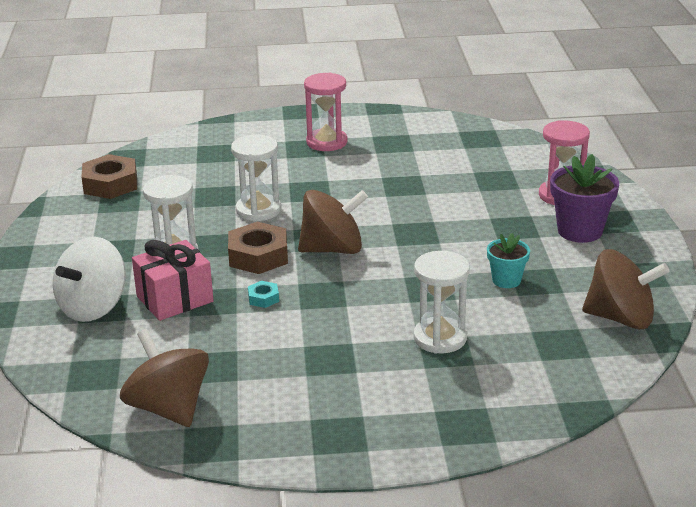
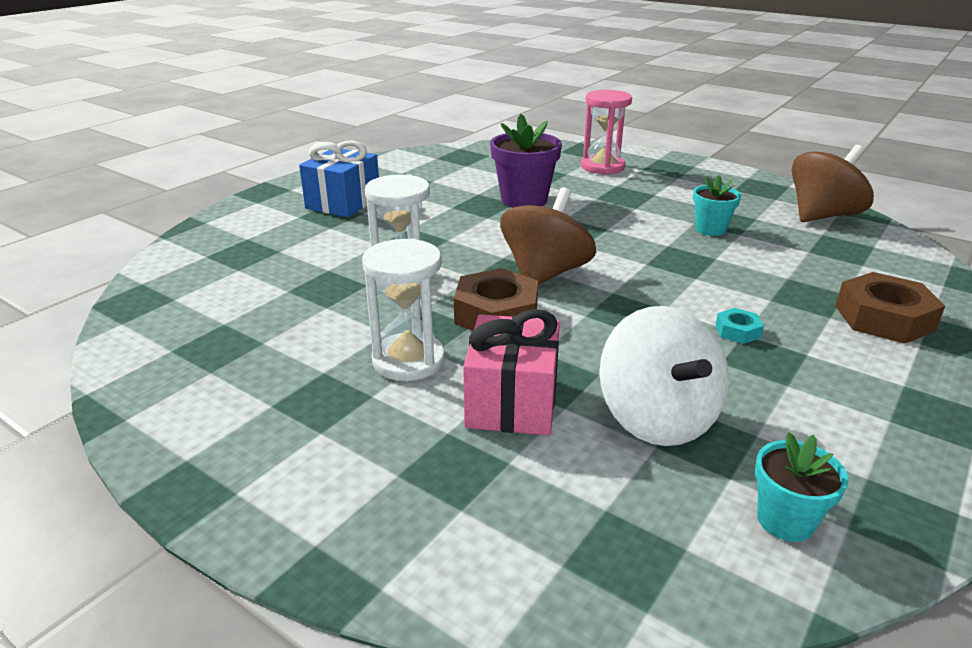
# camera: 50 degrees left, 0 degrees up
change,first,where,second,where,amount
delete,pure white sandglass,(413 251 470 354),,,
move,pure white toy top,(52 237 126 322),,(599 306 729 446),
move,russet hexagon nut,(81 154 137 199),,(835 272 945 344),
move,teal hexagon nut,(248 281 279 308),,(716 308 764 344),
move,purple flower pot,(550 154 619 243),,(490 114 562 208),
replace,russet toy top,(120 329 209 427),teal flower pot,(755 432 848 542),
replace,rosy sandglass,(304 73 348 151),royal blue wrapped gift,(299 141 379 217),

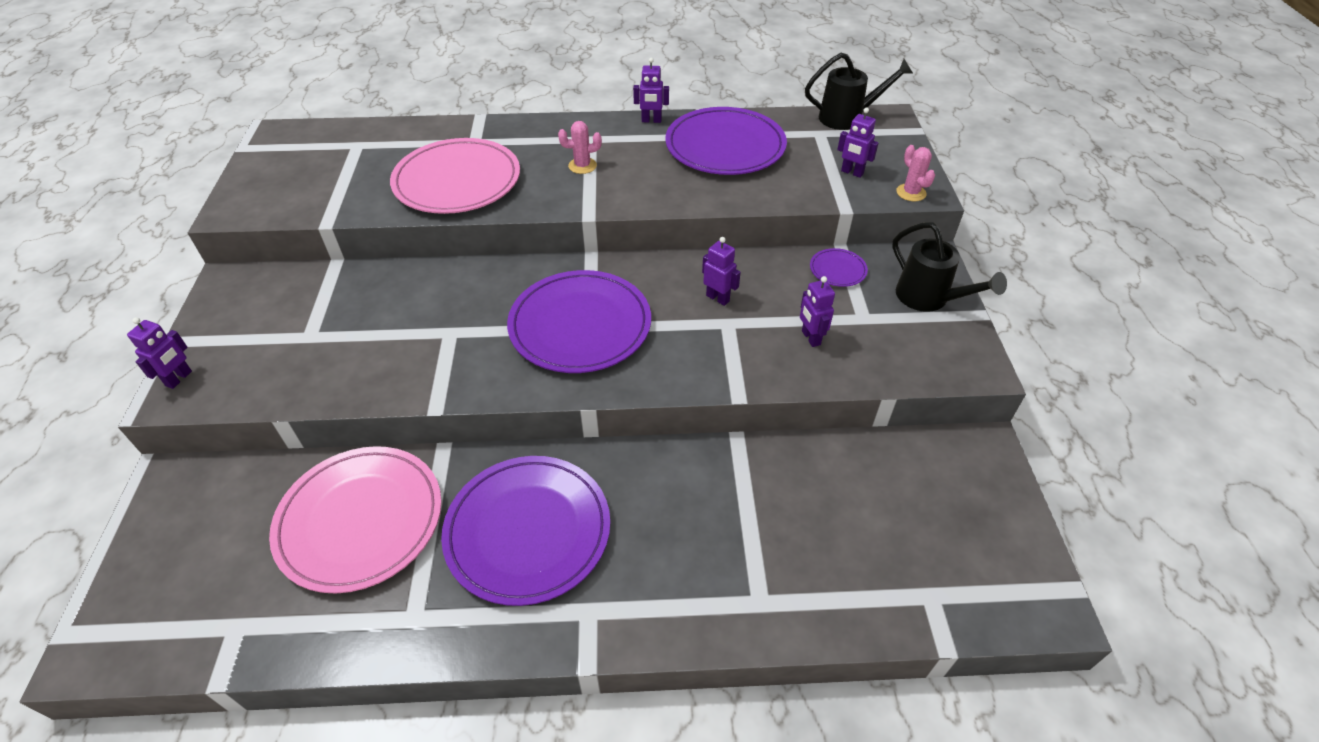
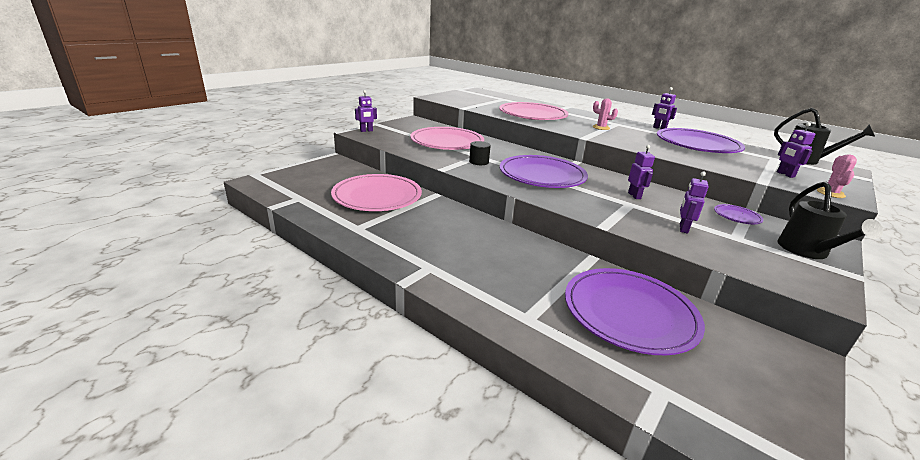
# camera: 40 degrees right, 20 degrees down
change,first,where,second,where,amount
insert,,,rosy dinner plate,(410 127 484 150),
insert,,,black cylinder shape,(469 141 491 165),
move,purple dinner plate,(441 456 610 606),,(565 268 705 355),

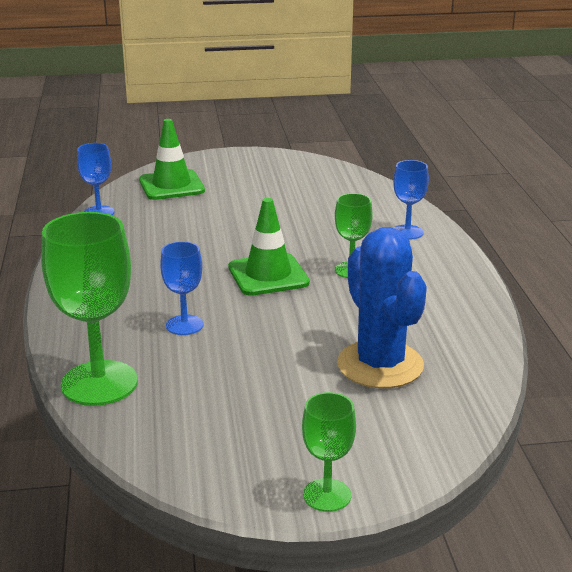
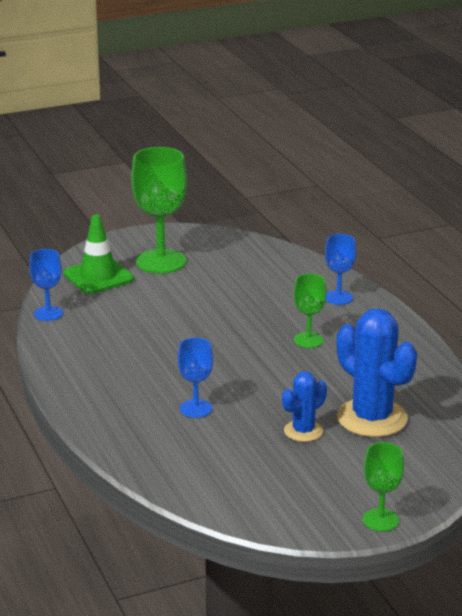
# camera: 15 degrees left, 0 degrees up
change,first,where,second,where,amount
delete,emerald safety cone,(228 198 310 296),,,
insert,,,royal blue prickly plant,(282 371 327 442),
move,emerald goblet,(41 212 138 406),,(131 147 187 274),

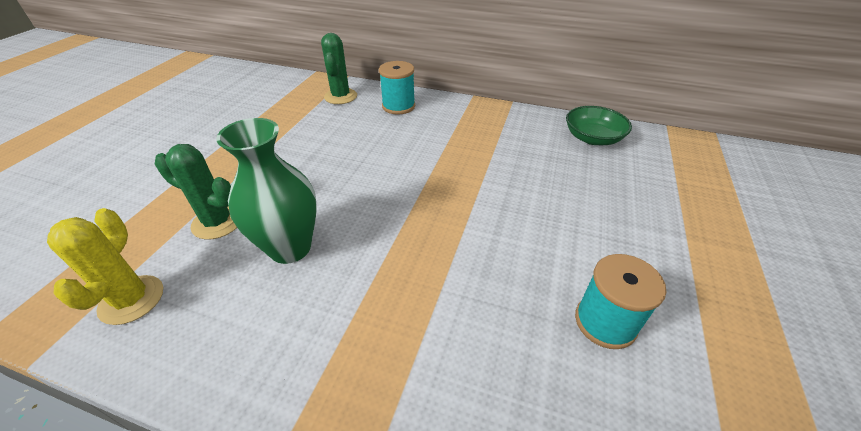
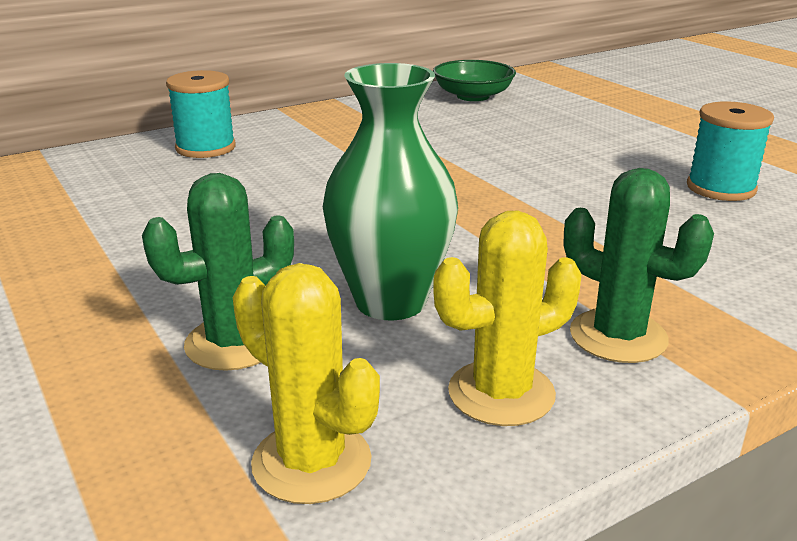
# camera: 50 degrees left, 15 degrees down
change,first,where,second,where,amount
insert,,,bright yellow prickly plant,(433 210 581 426),
move,emerald prickly plant,(321 33 357 104),,(564 168 714 363),

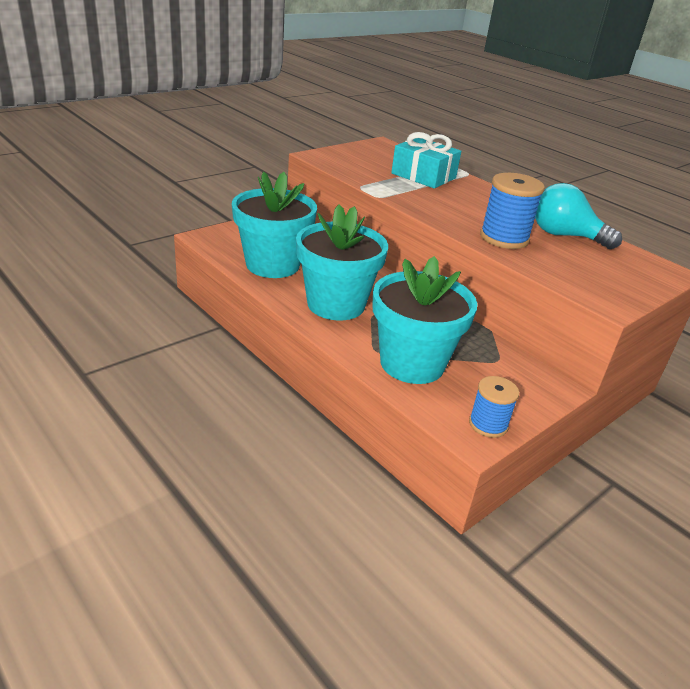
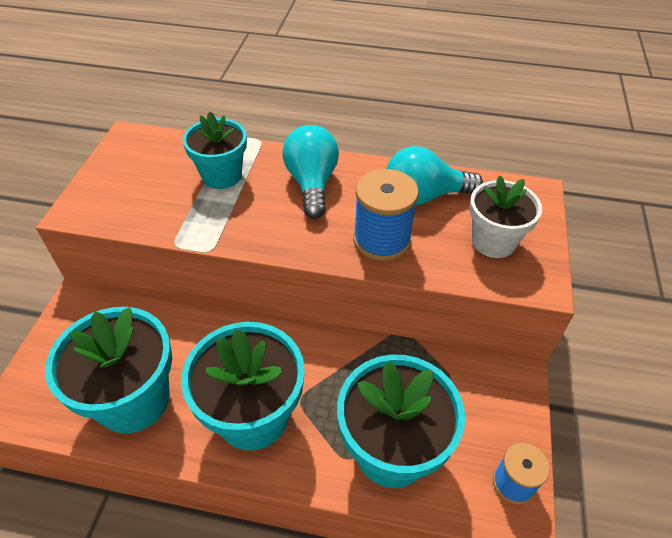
# camera: 35 degrees left, 15 degrees up
change,first,where,second,where,amount
insert,,,teal light bulb,(283 125 339 219),
insert,,,pure white flower pot,(469 176 542 258),
replace,teal wrapped gift,(391 132 461 188),teal flower pot,(183 112 247 189),

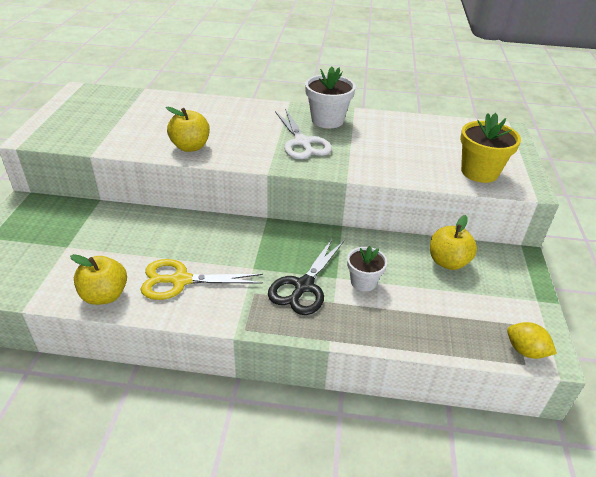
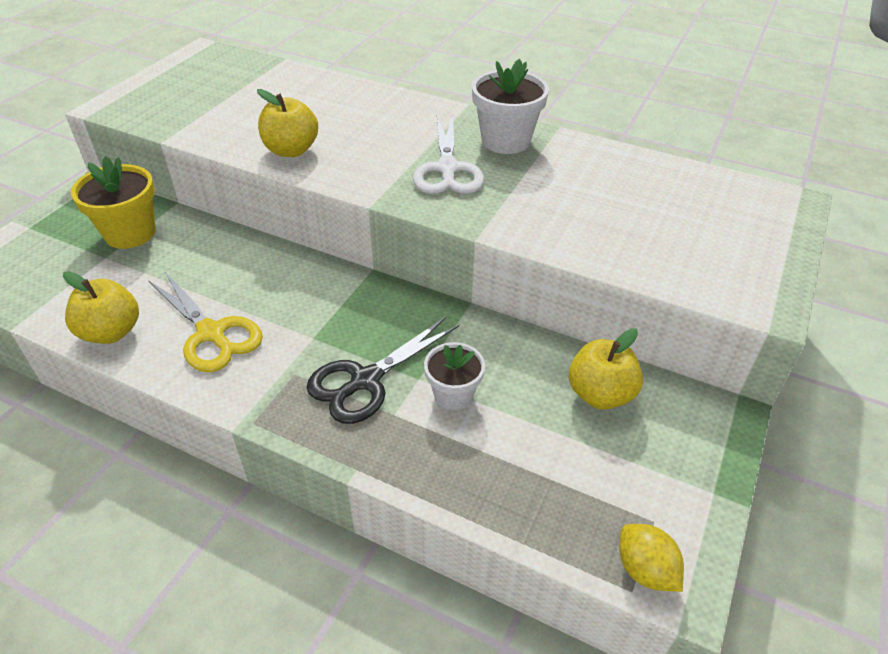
# camera: 20 degrees right, 5 degrees up
change,first,where,second,where,amount
move,bright yellow flower pot,(460 113 521 183),,(71 156 155 249),
rotate,bright yellow pair of scissors,(141 259 263 300),,(148 272 263 372),150 degrees counterclockwise

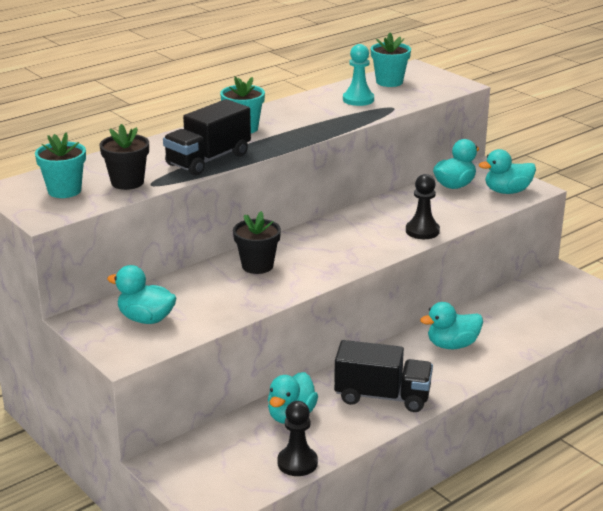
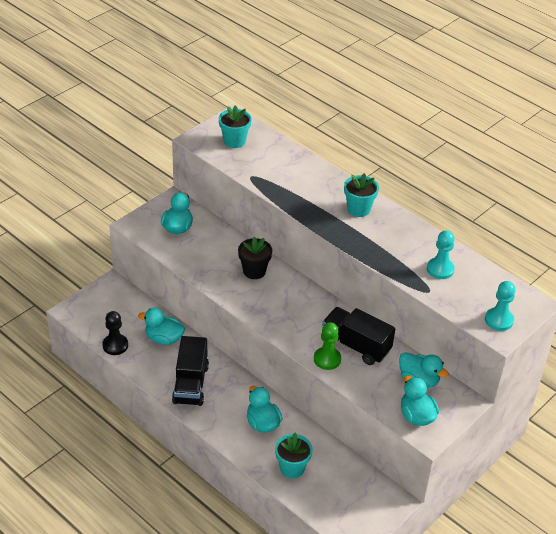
# camera: 80 degrees right, 15 degrees up
change,first,where,second,where,amount
delete,black flower pot,(99 124 149 190),,,
insert,,,teal chess pawn,(485 281 516 331),
move,black toy truck,(163 99 251 176),,(322 307 395 365),
move,teal flower pot,(371 33 411 87),,(275 433 312 478),
recolor,black chess pawn,(406 174 440 239),emerald chess pawn,(314 322 341 370),

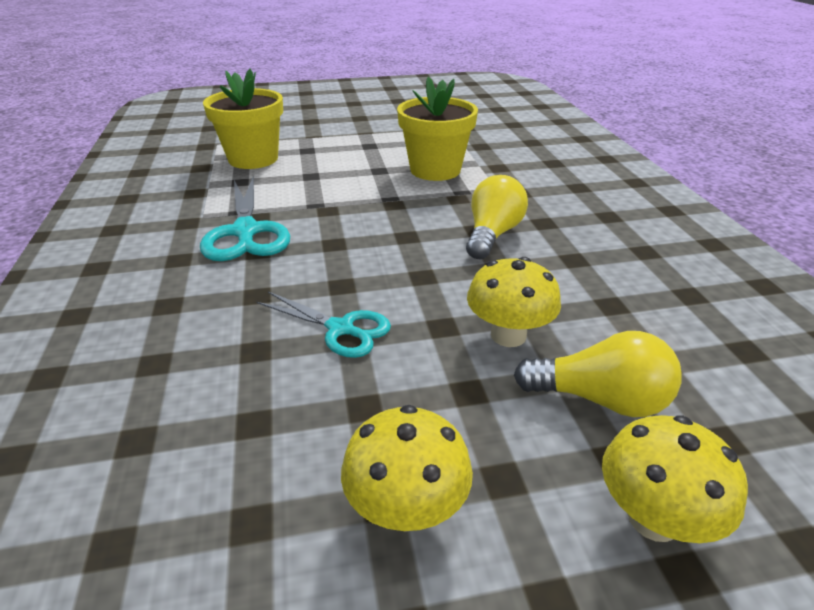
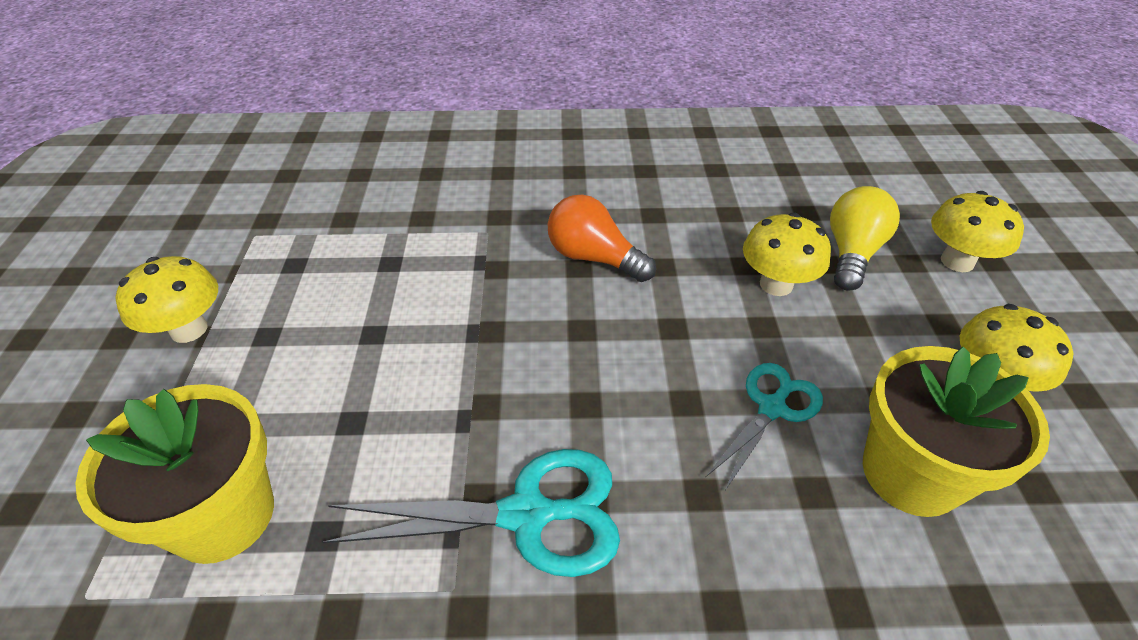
# camera: 80 degrees left, 10 degrees up
change,first,where,second,where,amount
insert,,,bright yellow fungus,(115 256 218 343),
move,bright yellow flower pot,(397 77 478 181),,(863 346 1050 517),
recolor,bright yellow light bulb,(466 175 528 259),bright orange light bulb,(547 195 656 282),

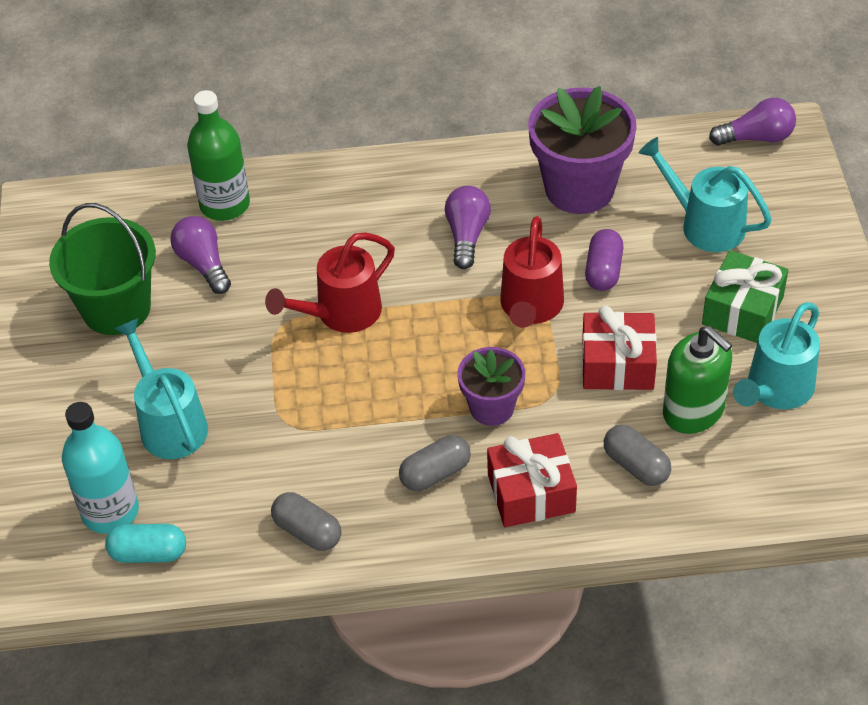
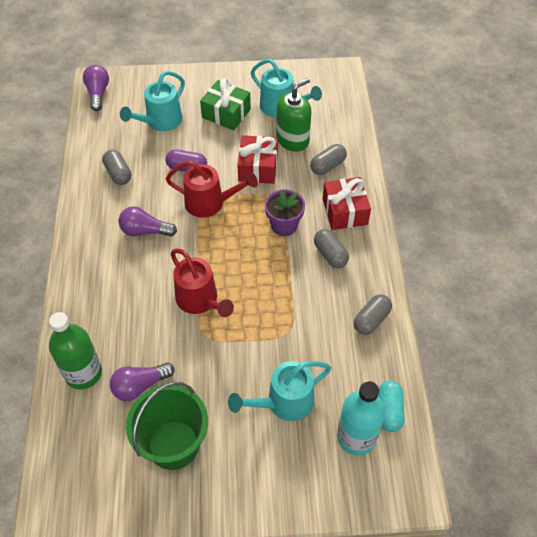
# camera: 90 degrees left, 5 degrees up
change,first,where,second,where,amount
replace,purple flower pot,(528 86 637 214),ash-grey capsule,(102 150 131 185),

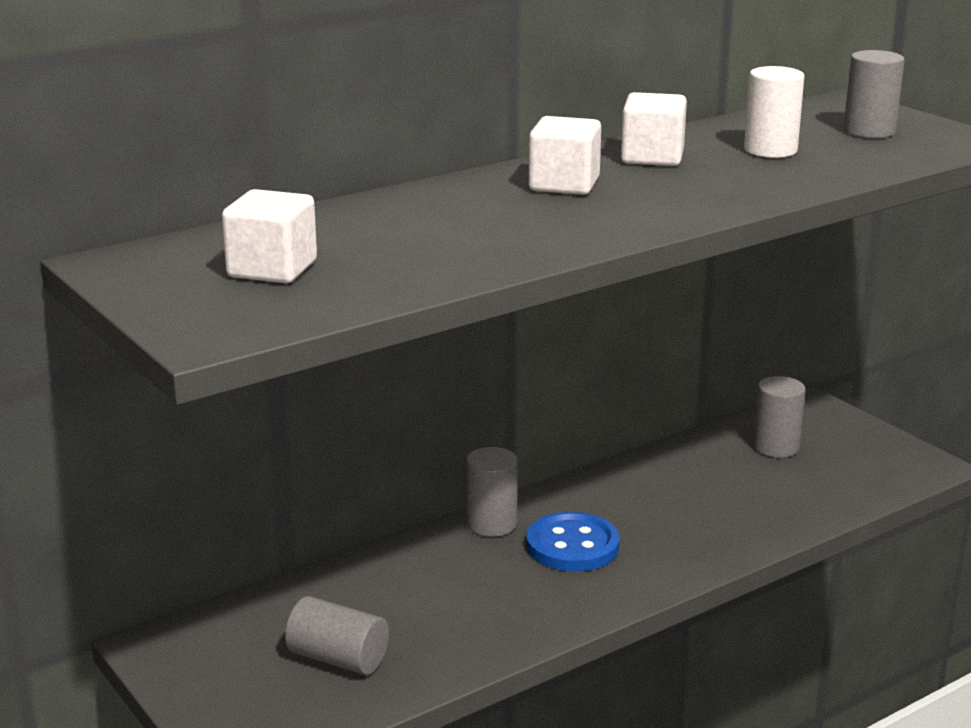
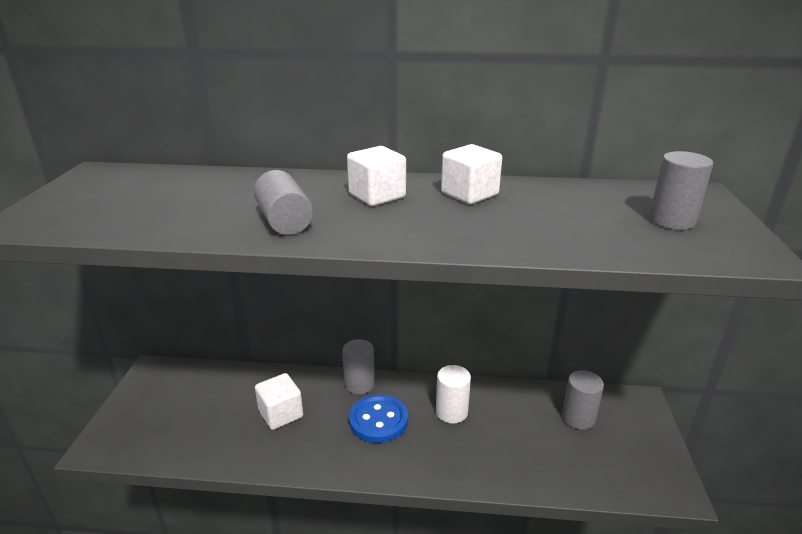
# camera: 40 degrees right, 5 degrees up
change,first,where,second,where,amount
move,pure white solid cube,(222 189 317 283),,(255 373 303 430),
move,ash-grey cylinder shape,(285 596 389 675),,(254 170 313 235),
move,pure white cylinder shape,(744 66 804 158),,(436 365 471 423),

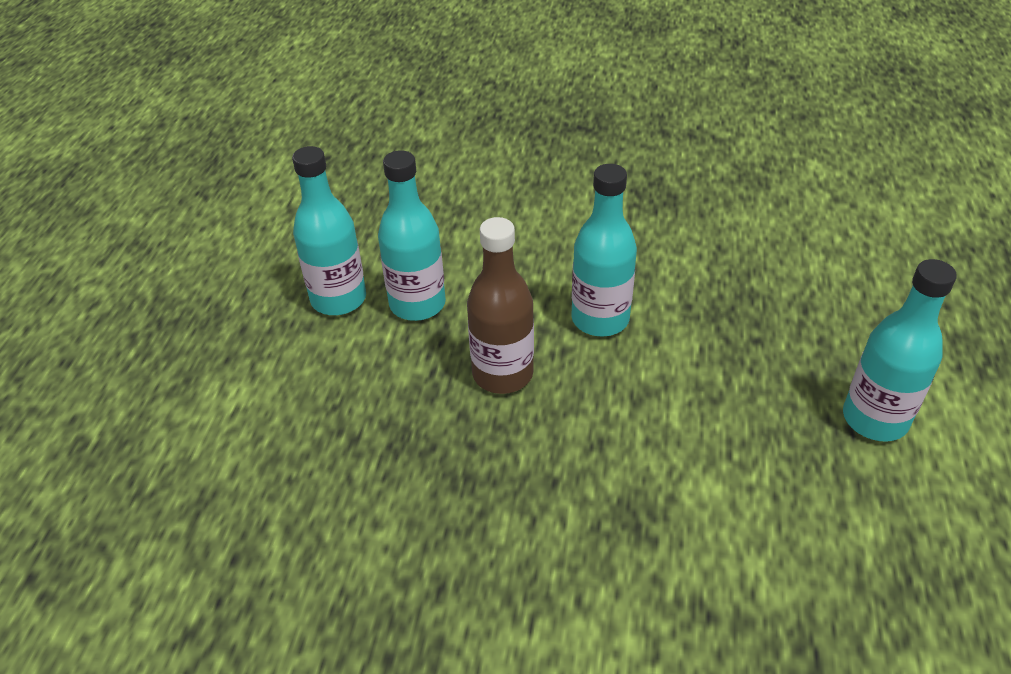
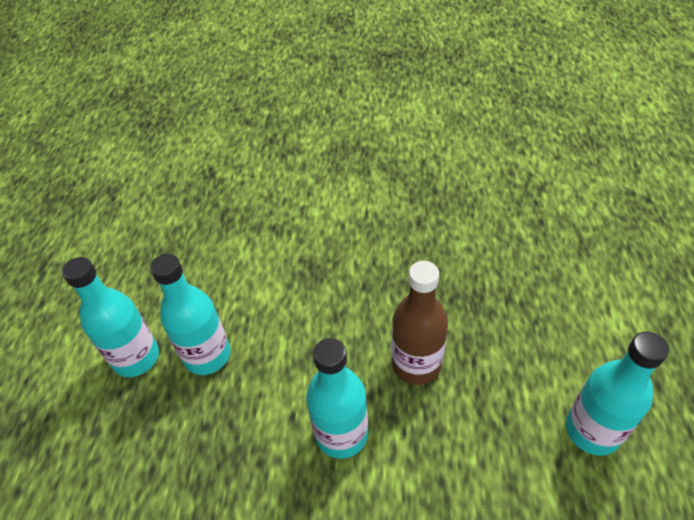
# camera: 175 degrees right, 5 degrees up
change,first,where,second,where,amount
move,teal flask,(378 150 446 321),,(150 254 231 375),

